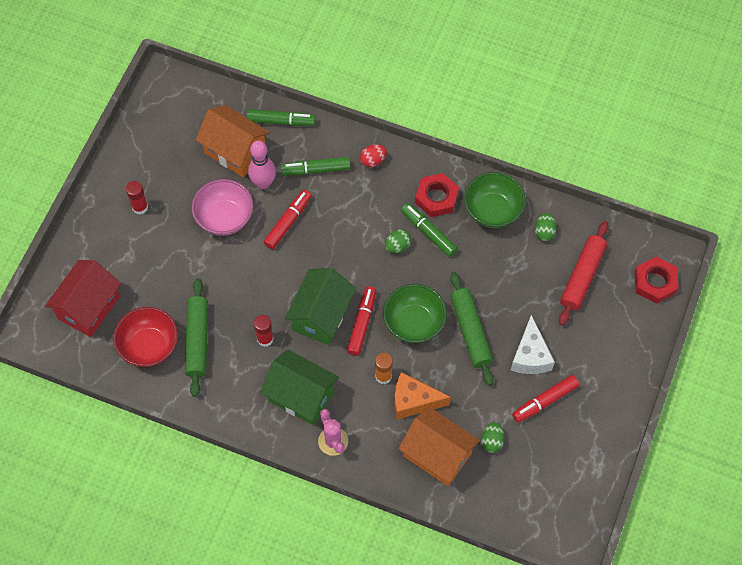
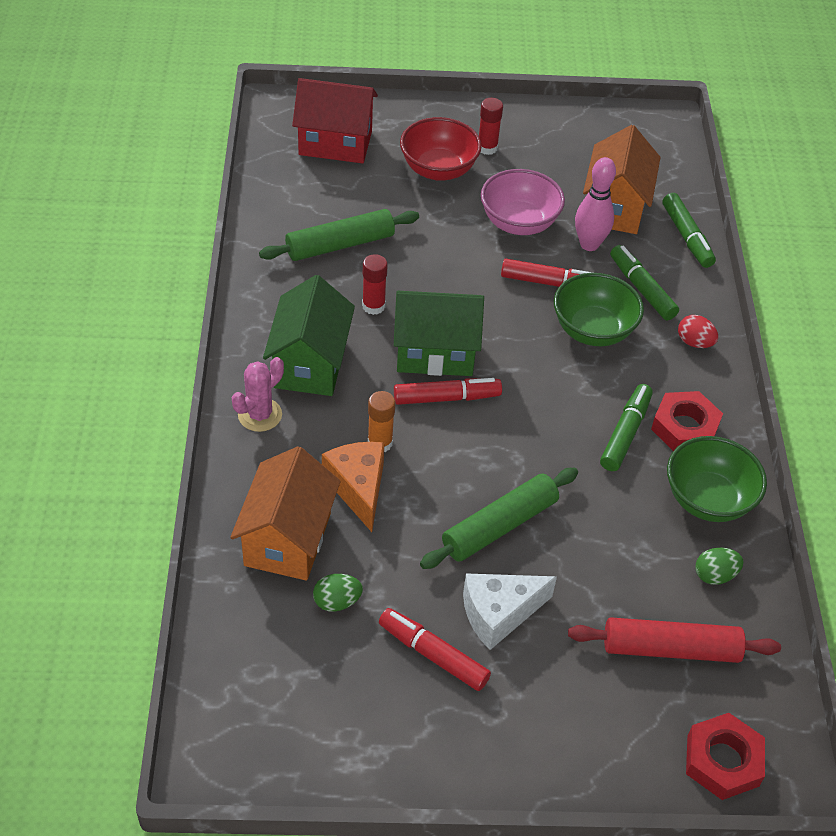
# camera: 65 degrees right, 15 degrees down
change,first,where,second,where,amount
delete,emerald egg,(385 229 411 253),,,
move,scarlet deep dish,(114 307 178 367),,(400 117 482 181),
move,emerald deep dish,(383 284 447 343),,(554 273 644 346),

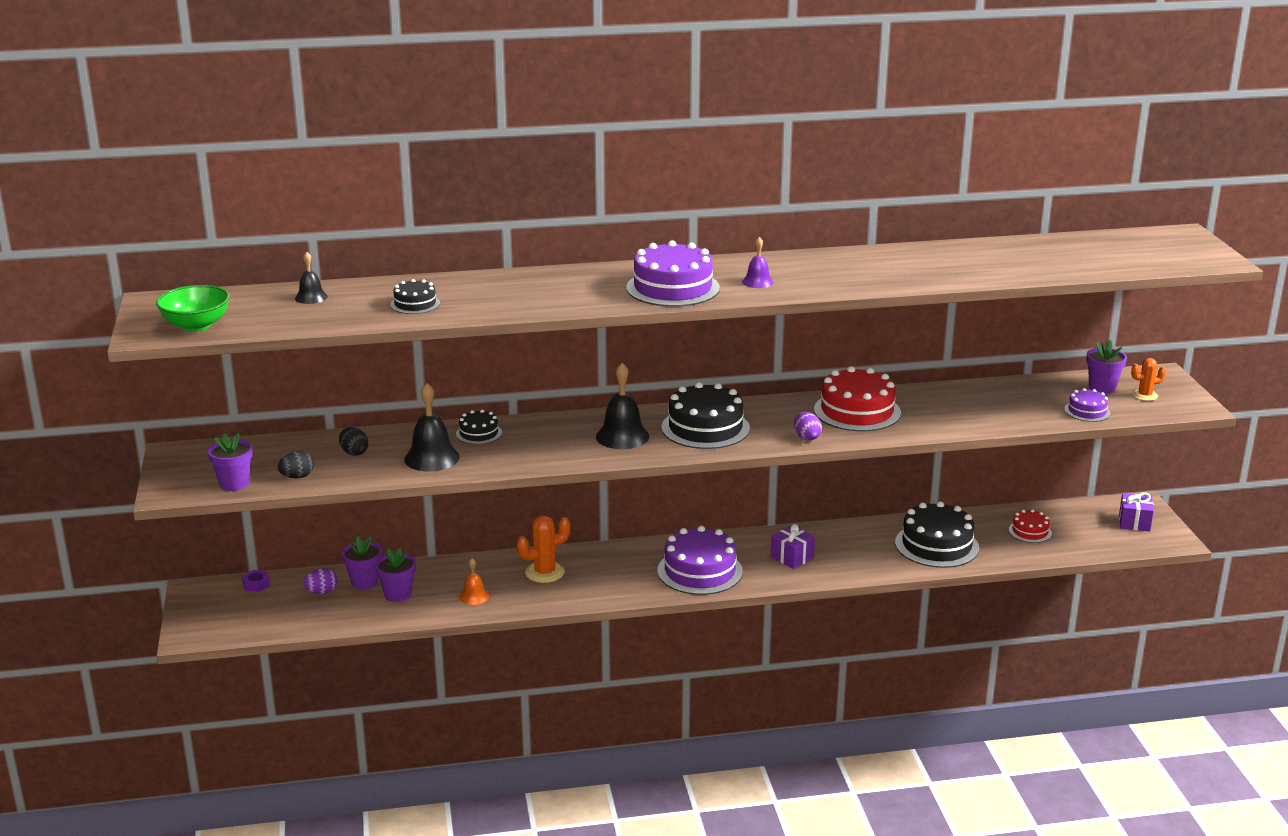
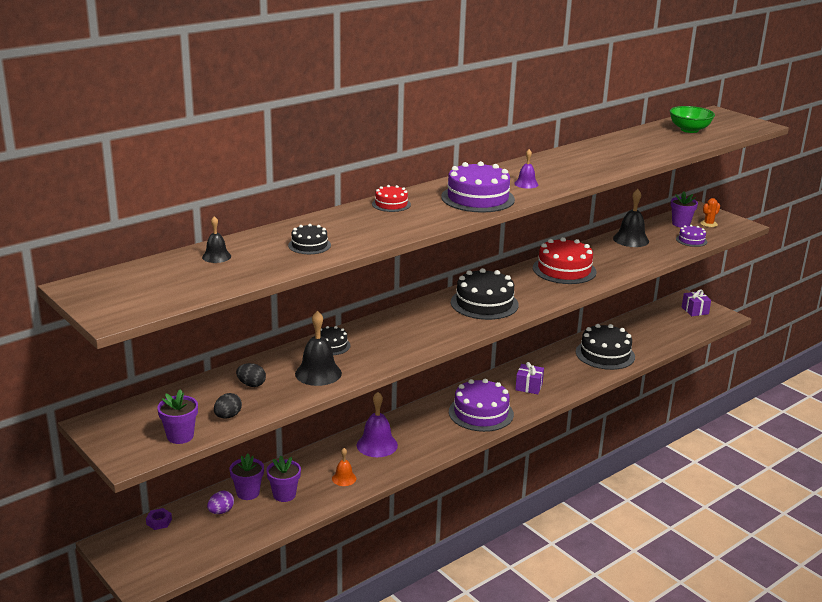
# camera: 30 degrees left, 0 degrees up
change,first,where,second,where,amount
delete,purple egg,(794 412 822 440),,,
move,emerald deep dish,(156 285 230 332),,(670 106 715 133),
move,black bell,(596 363 649 449),,(613 189 649 247),
move,scarlet layer cake,(1009 509 1052 543),,(372 185 411 212),
replace,bright orange prickly plant,(517 516 571 583),purple bell,(357 392 398 457),

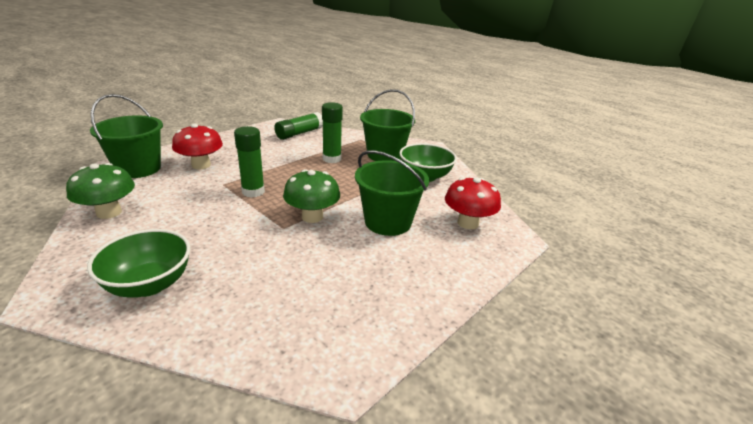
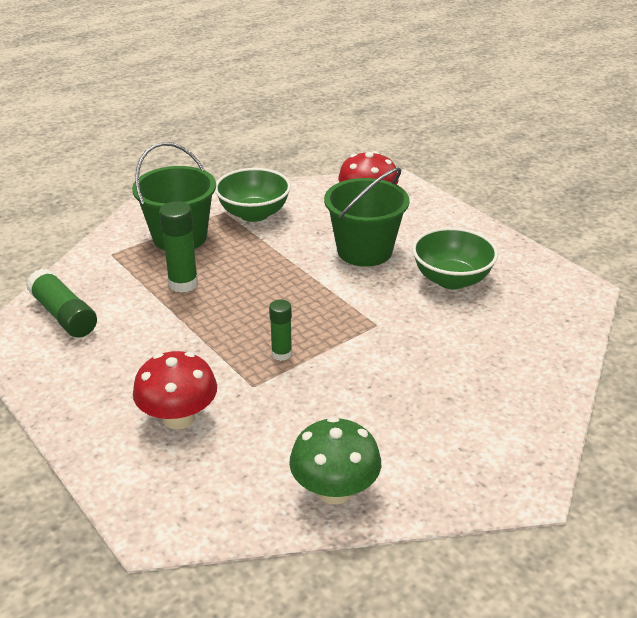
# camera: 80 degrees left, 5 degrees up
change,first,where,second,where,amount
delete,emerald pail,(90 94 163 178),,,
delete,emerald fungus,(283 169 340 223),,,
move,emerald deep dish,(87 229 190 298),,(412 227 498 289),
resize,emerald glue stick,(234 126 265 198),,(269 299 292 361),x0.63

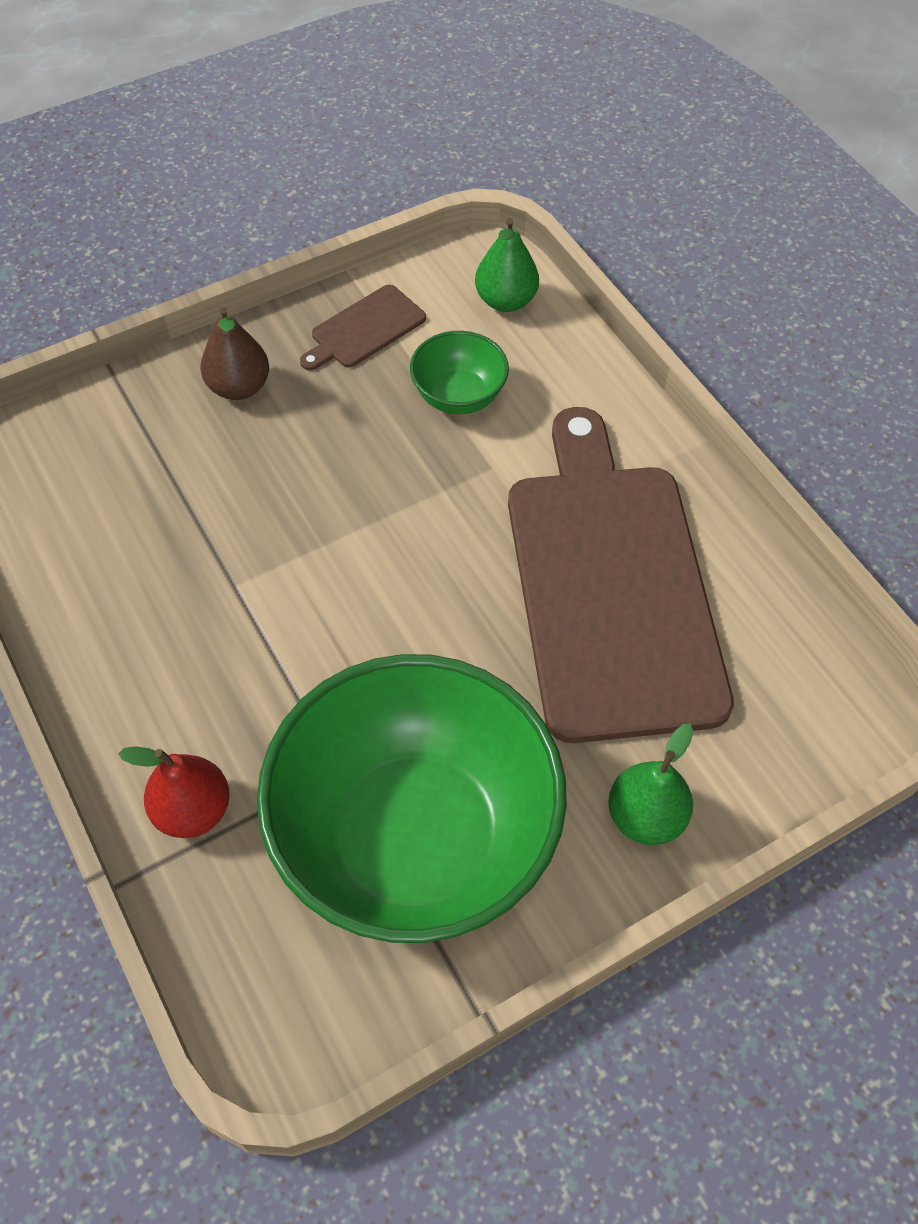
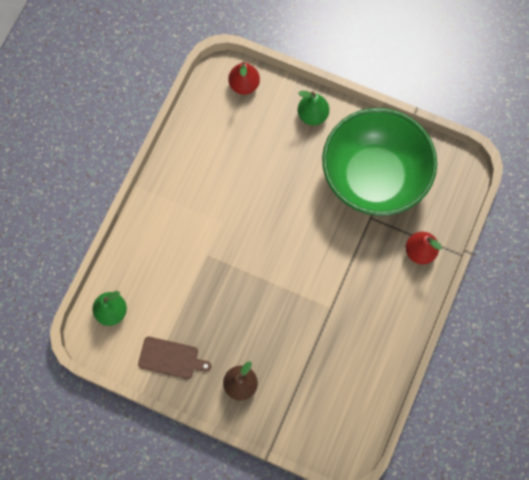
# camera: 125 degrees left, 15 degrees up
change,first,where,second,where,amount
delete,emerald deep dish,(410 331 509 414),,,
delete,russet bread board,(508 407 734 743),,,
insert,,,scarlet pear fruit,(228 62 260 95),

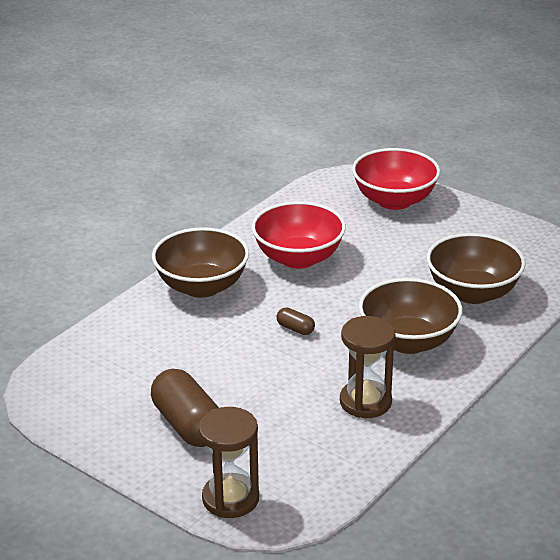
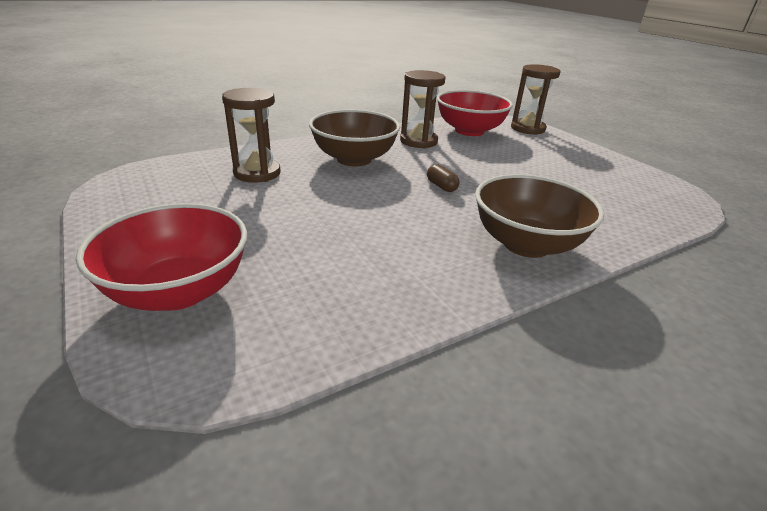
# camera: 160 degrees left, 0 degrees up
change,first,where,second,where,amount
delete,russet capsule,(151 369 219 447),,,
move,scarlet deep dish,(252 201 346 269),,(437 90 513 136),
replace,russet deep dish,(427 233 526 304),russet sandglass,(222 88 281 183),

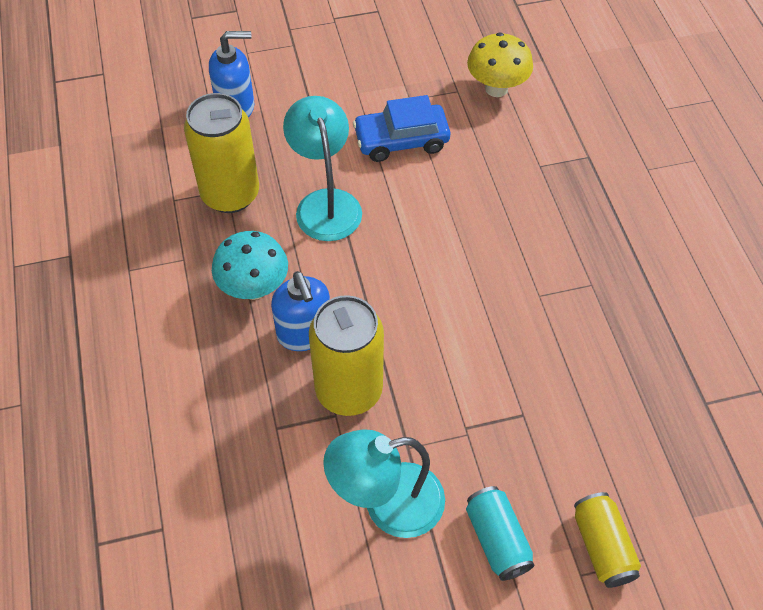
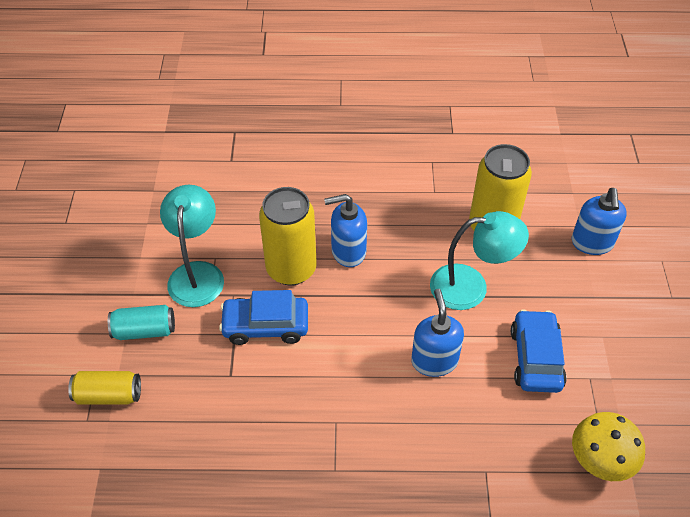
# camera: 105 degrees right, 5 degrees down
change,first,where,second,where,amount
delete,teal fungus,(212 231 288 300),,,
insert,,,royal blue automobile,(219 290 308 345),
insert,,,royal blue soap pump,(411 289 464 377),

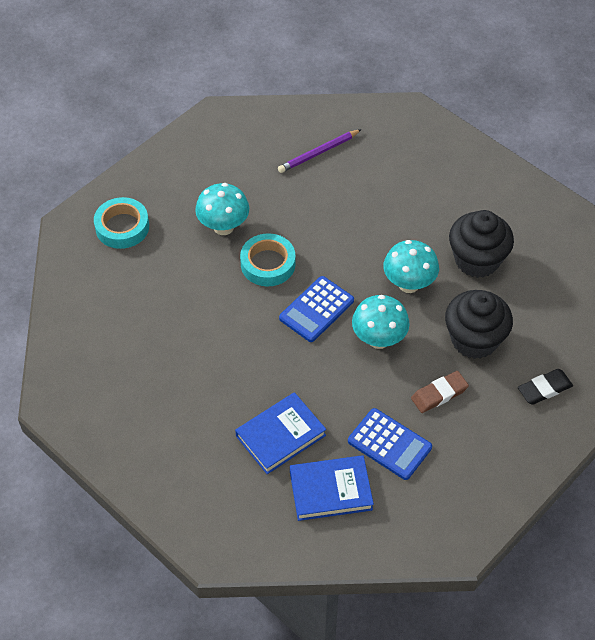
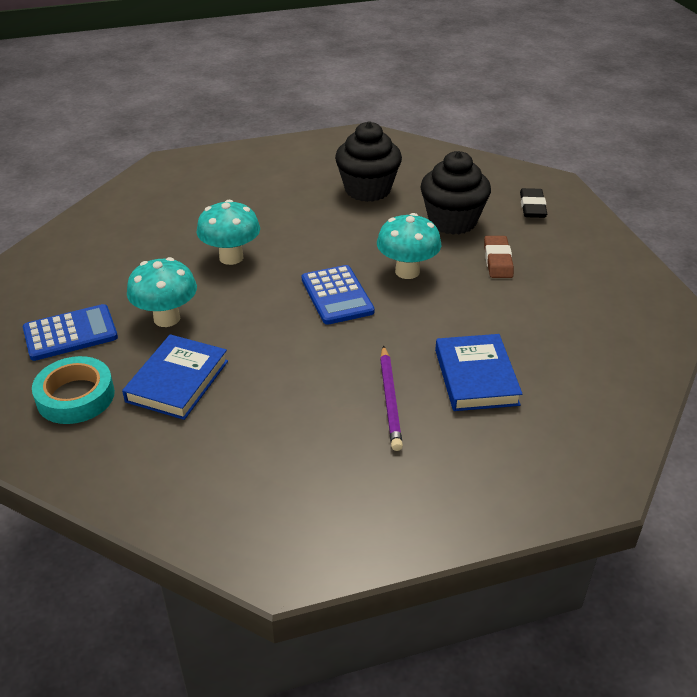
# camera: 60 degrees left, 15 degrees down
change,first,where,second,where,amount
delete,teal roll of tape,(240 233 296 286),,,
move,purple pencil,(278 129 362 173),,(380 345 403 451),
move,royal blue book,(290 455 374 521),,(122 334 228 420),
move,royal blue adding machine,(348 408 432 480),,(23 304 118 361),
move,teal fungus,(383 240 439 293),,(197 200 260 265),

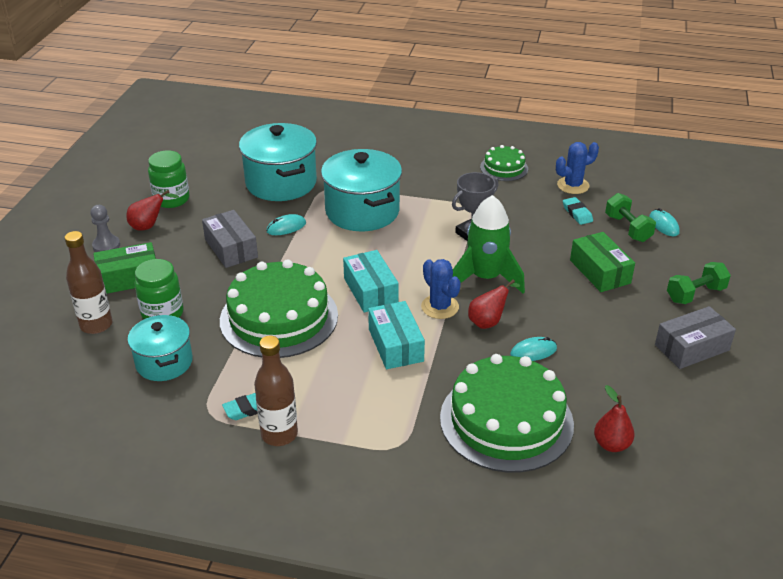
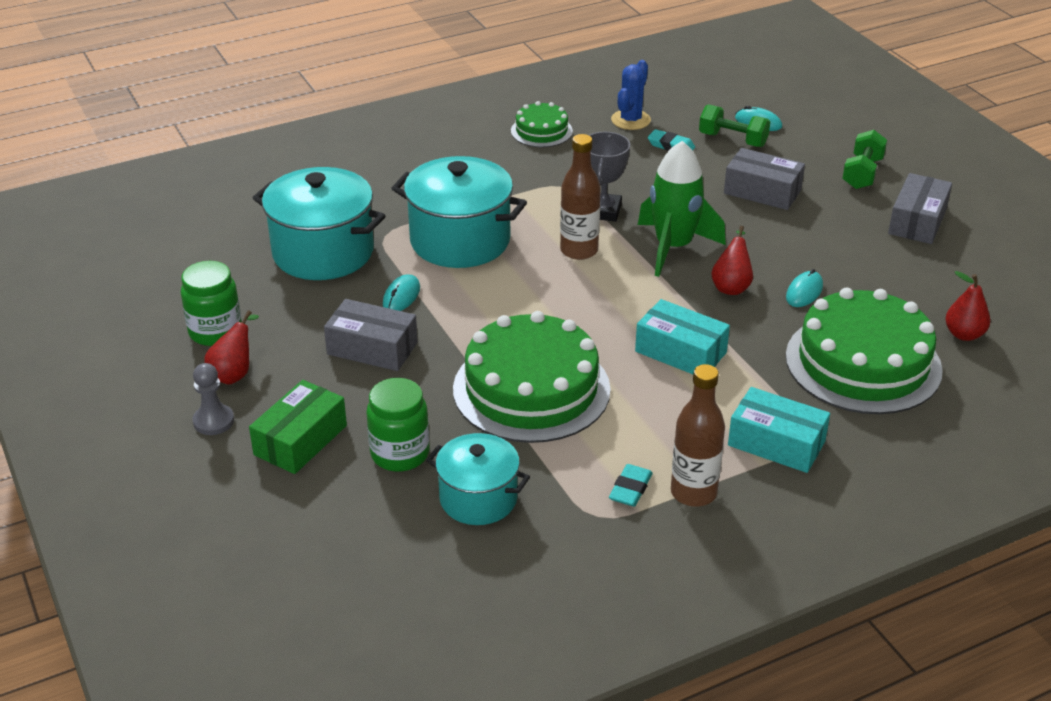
# camera: 40 degrees left, 0 degrees up
change,first,where,second,where,amount
delete,royal blue prickly plant,(421 259 461 319),,,
move,russet flask,(65 231 113 334),,(560 134 601 260),
move,teal package,(343 250 399 313),,(728 387 830 473),
recolor,emerald package,(570 232 635 292),ash-grey package,(724 148 805 210),

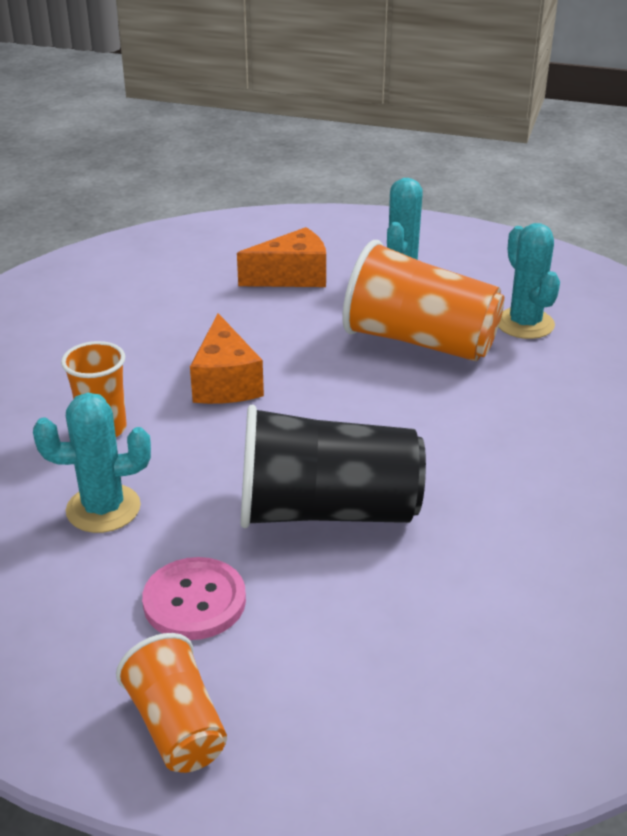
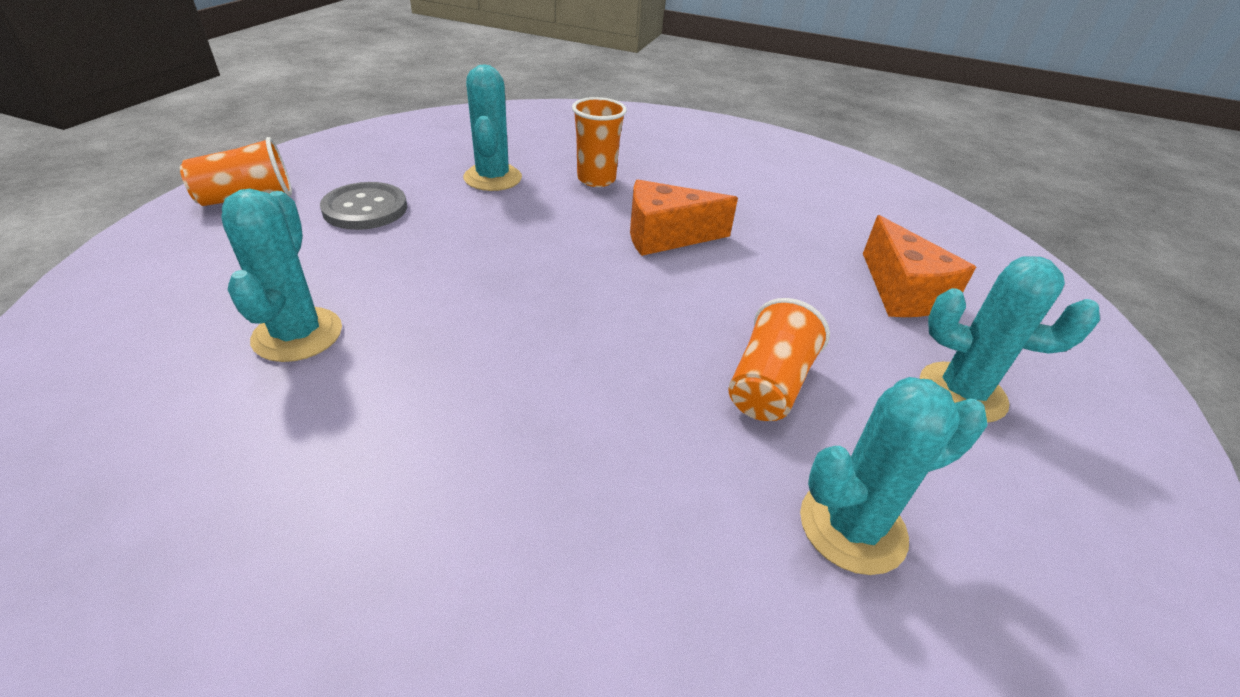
# camera: 90 degrees right, 5 degrees up
change,first,where,second,where,amount
delete,black tumbler,(240 404 426 528),,,
insert,,,teal prickly plant,(222 189 342 362),
recolor,rosy sewing button,(142 557 246 640),ash-grey sewing button,(320 182 407 230),
resize,bright orange tumbler,(342 240 505 361),,(728 298 830 421),x0.56

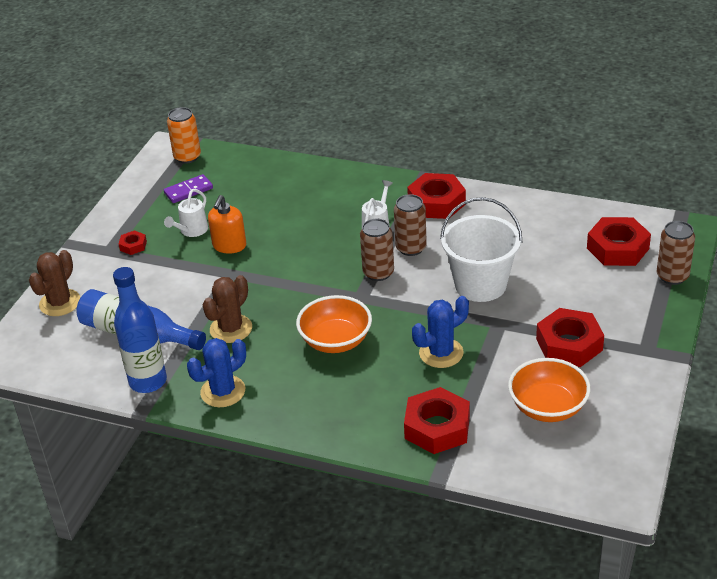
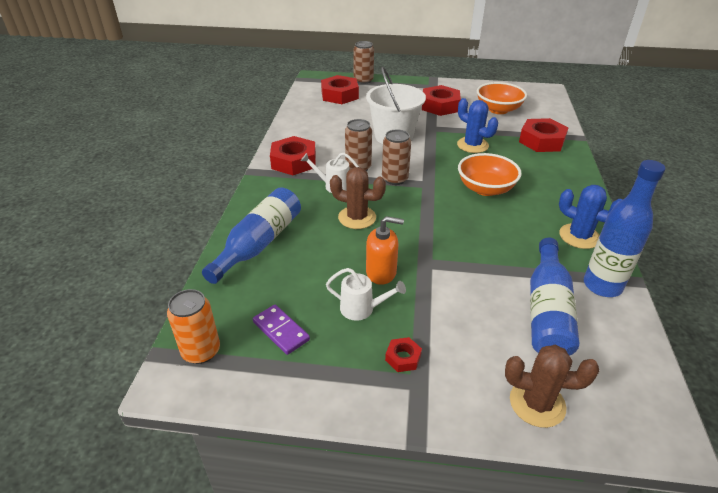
# camera: 105 degrees left, 0 degrees up
change,first,where,second,where,amount
insert,,,royal blue flask,(202 187 301 284),
move,russet prickly plant,(202 275 252 343),,(330 167 386 229),

